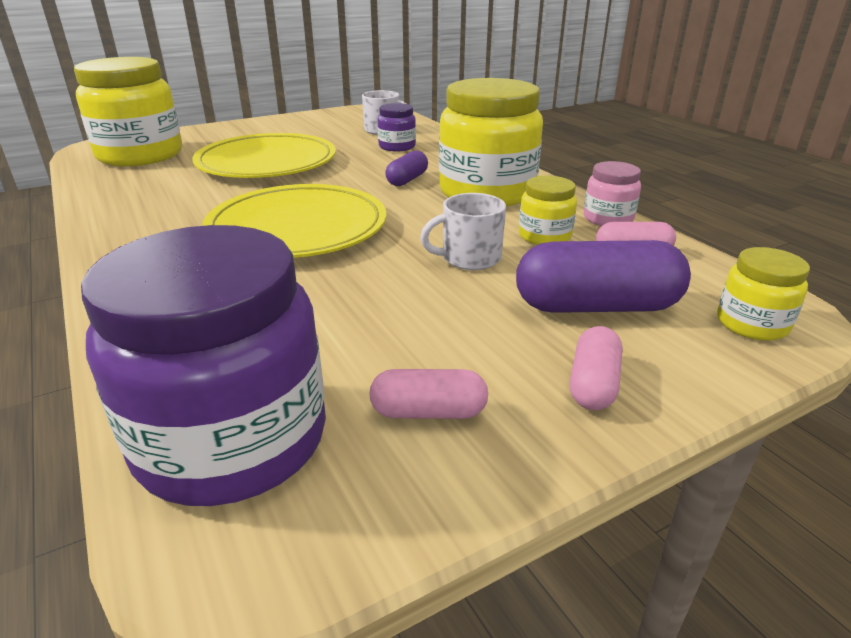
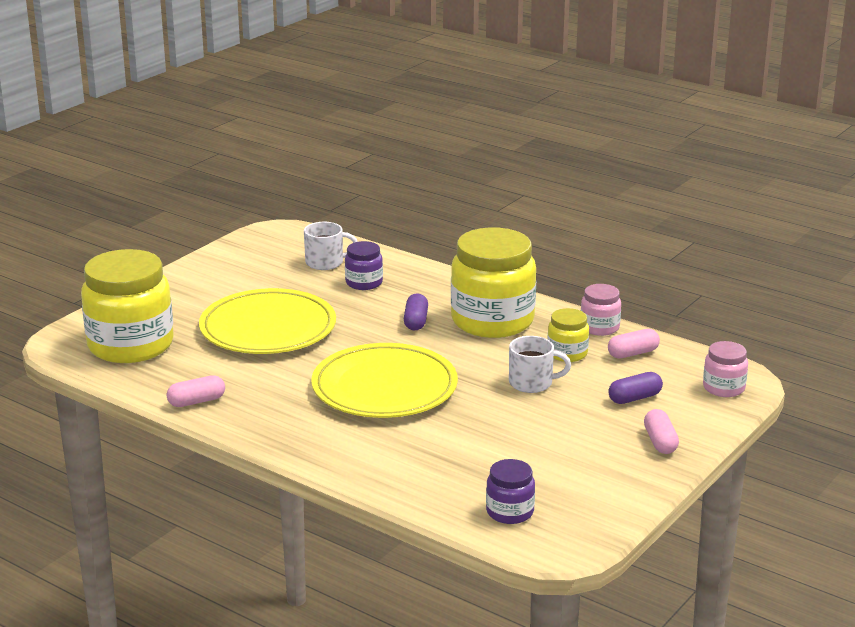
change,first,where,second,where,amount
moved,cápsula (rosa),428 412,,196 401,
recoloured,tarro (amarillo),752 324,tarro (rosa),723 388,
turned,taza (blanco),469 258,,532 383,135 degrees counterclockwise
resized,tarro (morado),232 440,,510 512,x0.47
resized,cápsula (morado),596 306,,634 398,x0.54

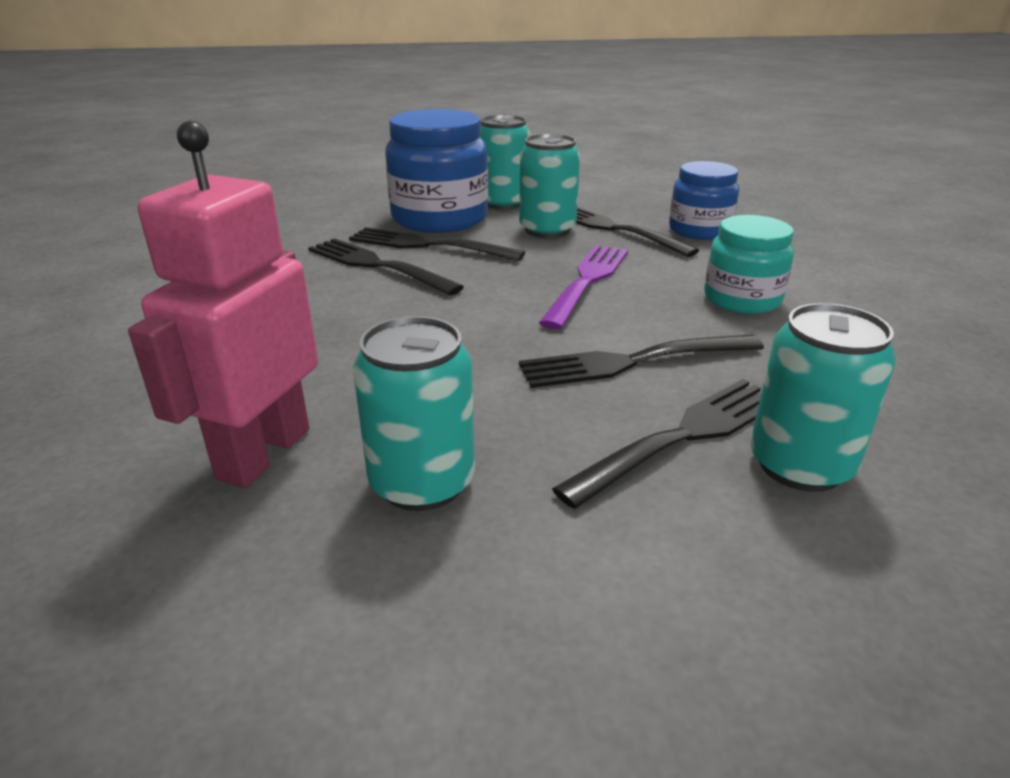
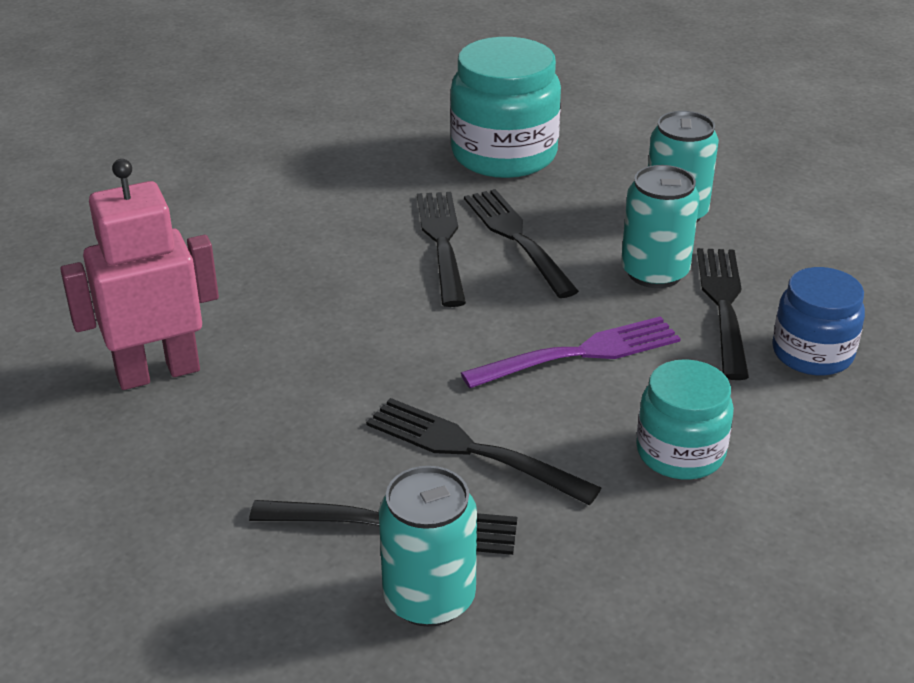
change,first,where,second,where,amount
removed,lata (turquesa),422 483,,,
removed,tarro (azul),439 219,,,
added,,,tarro (turquesa),504 155,

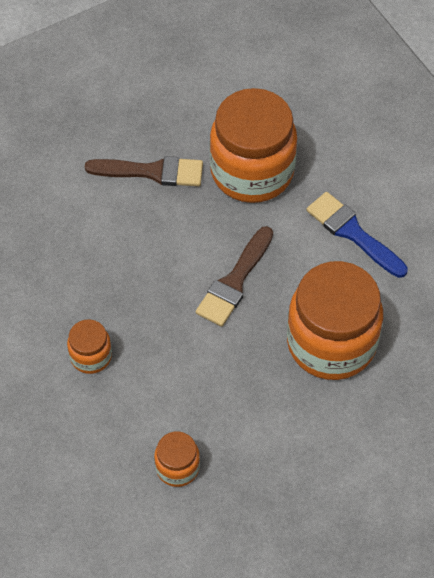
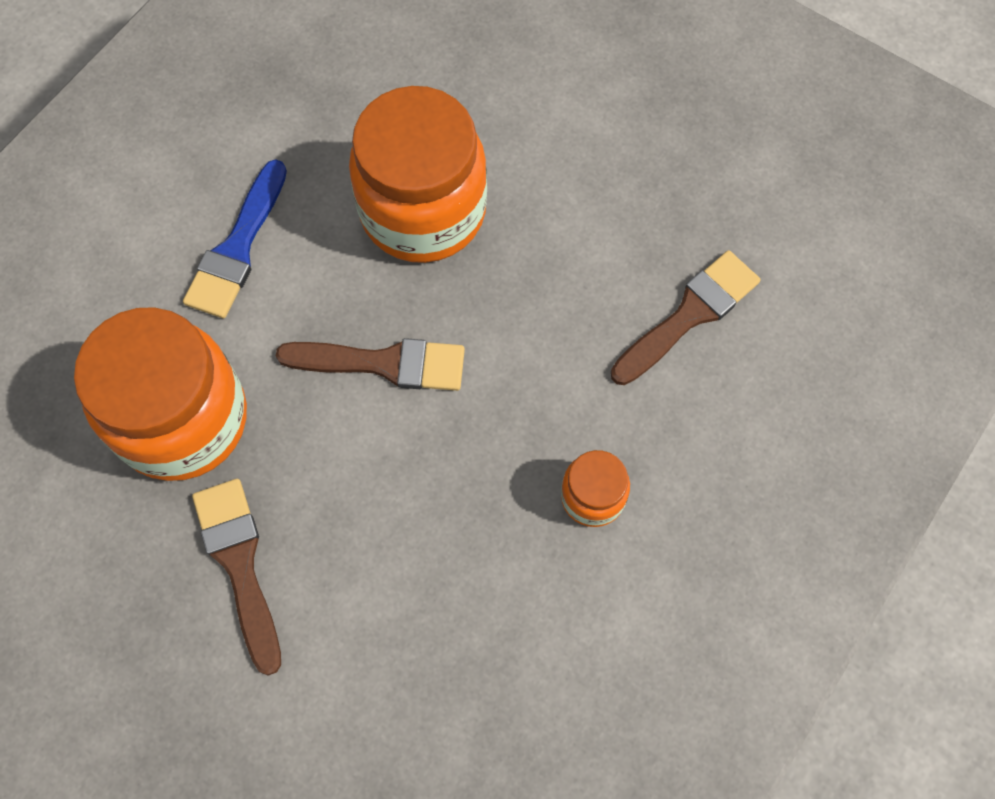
change,first,where,second,where,amount
replaced,tarro (naranja),177 467,pincel (marrón),689 314,

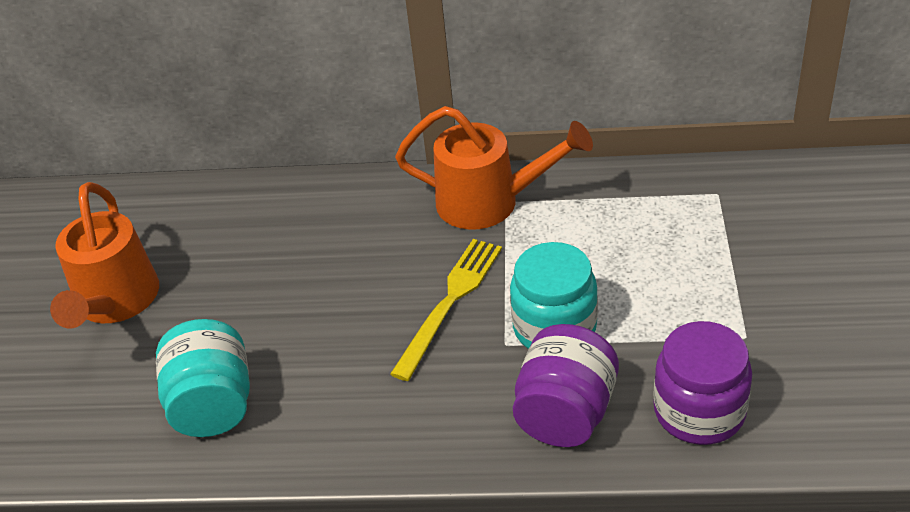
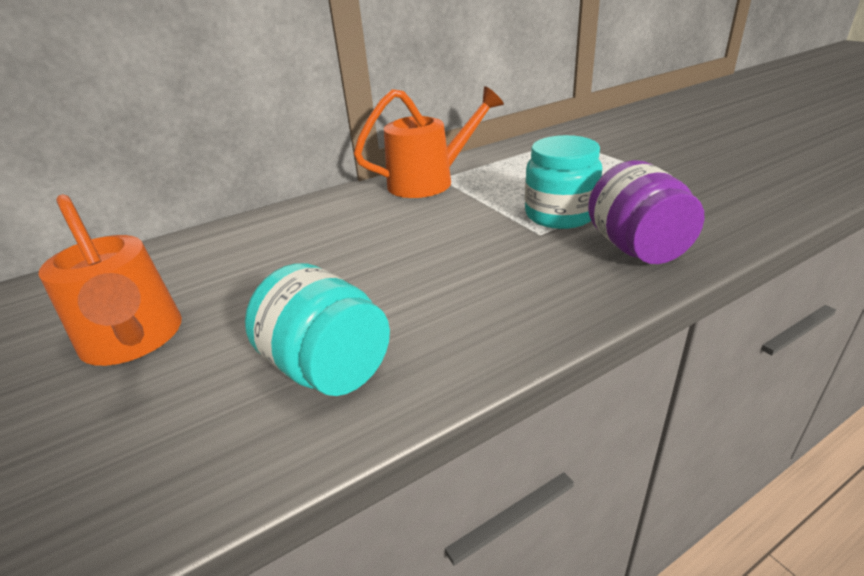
change,first,where,second,where,amount
removed,tenedor (amarillo),450 302,,,
removed,tarro (morado),699 411,,,

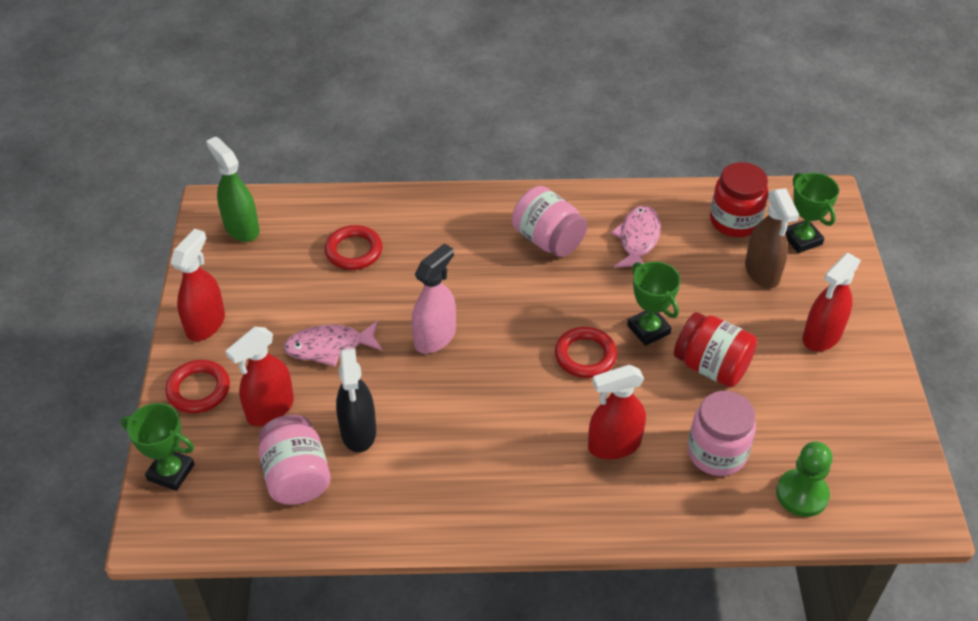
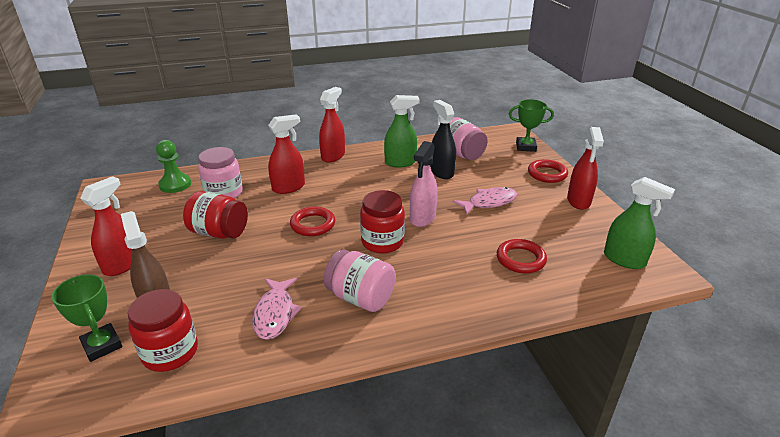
change,first,where,second,where,amount
removed,trofeo (verde),648 329,,,
added,,,tarro (rojo),382 242,
added,,,pulverizador (verde),400 162,
moved,pulverizador (rojo),270 409,,333 156,

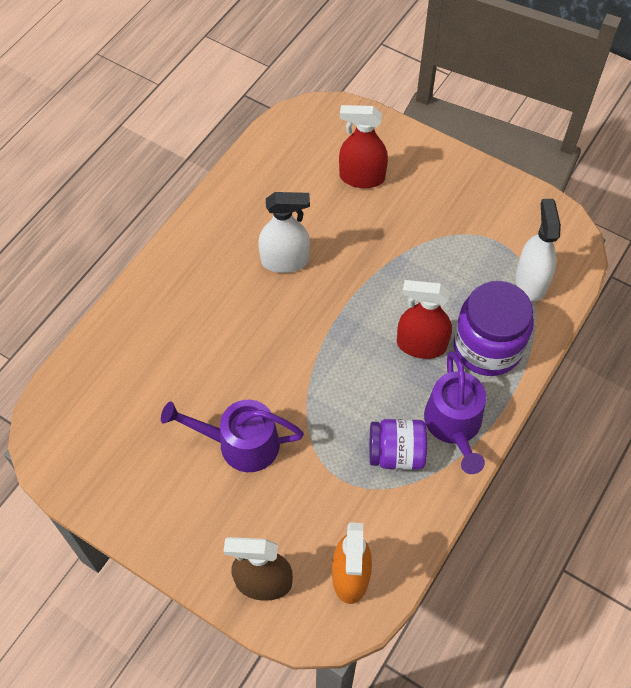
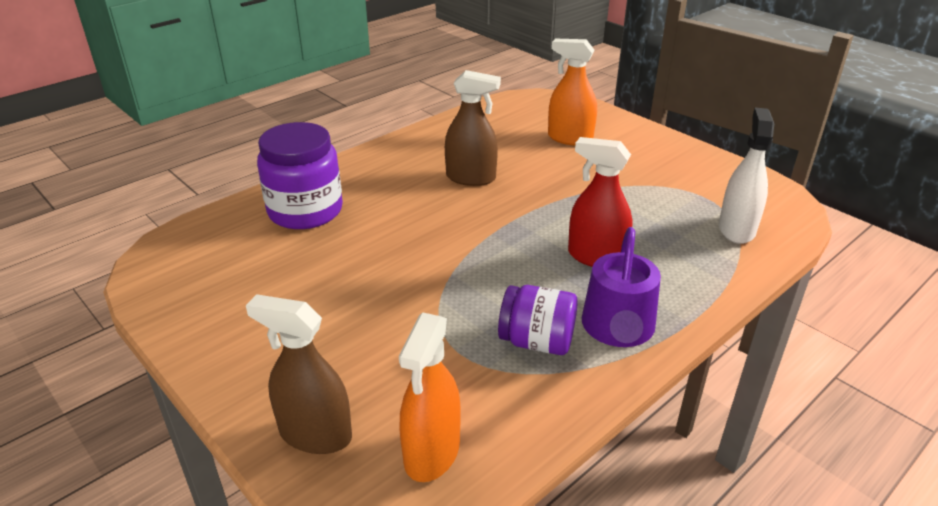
change,first,where,second,where,amount
removed,regadera (morado),240 443,,,
moved,tarro (morado),487 347,,305 211,
recoloured,pulverizador (blanco),285 261,pulverizador (marrón),471 178,
recoloured,pulverizador (rojo),361 177,pulverizador (naranja),570 138,

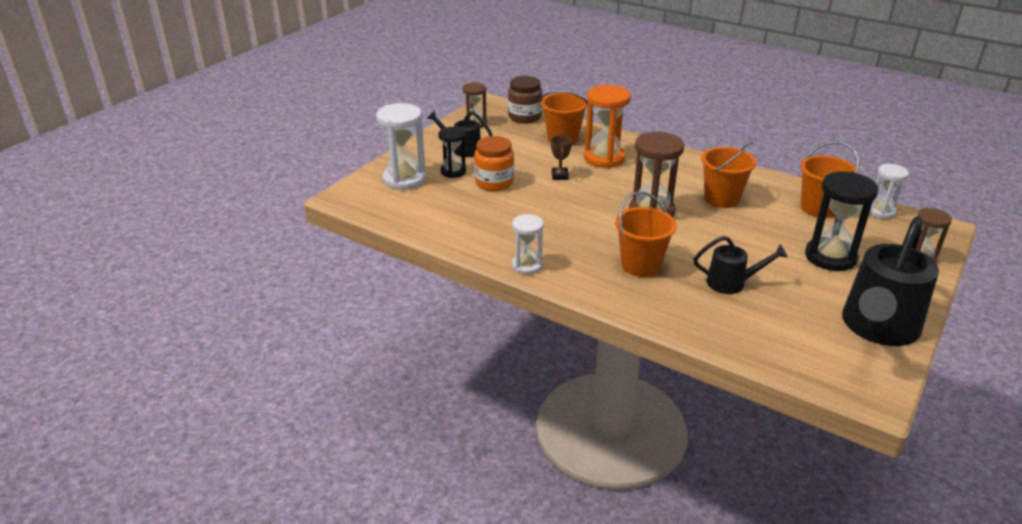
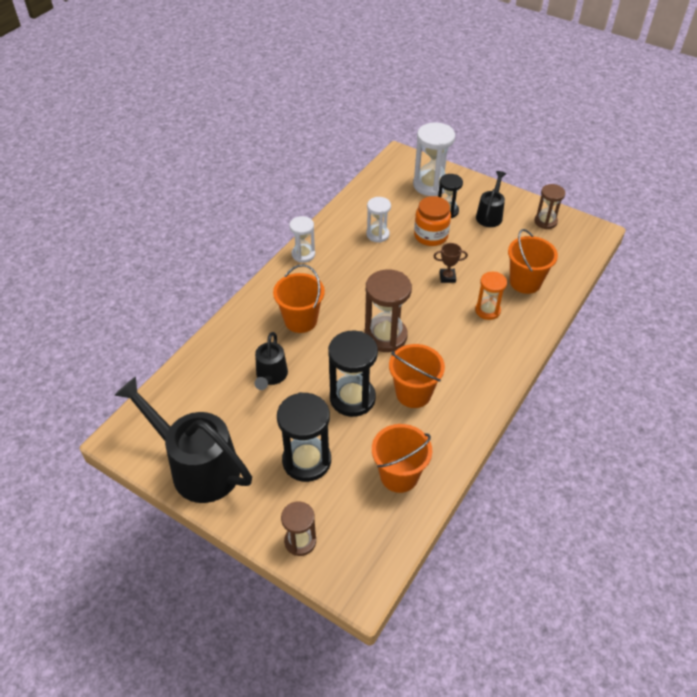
change,first,where,second,where,amount
removed,tarro (marrón),524 117,,,
added,,,reloj de arena (negro),352 398,
moved,reloj de arena (blanco),881 211,,377 234,
resized,reloj de arena (naranja),604 158,,487 310,x0.60

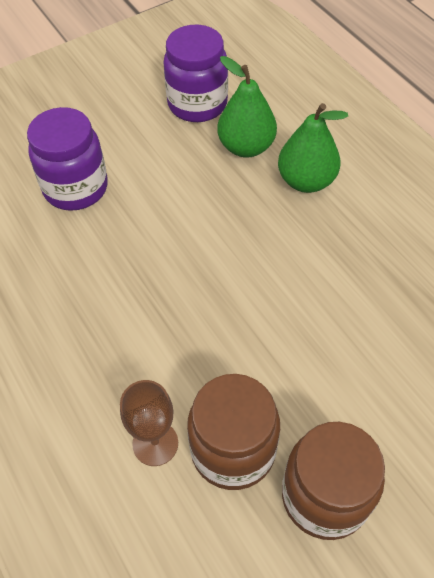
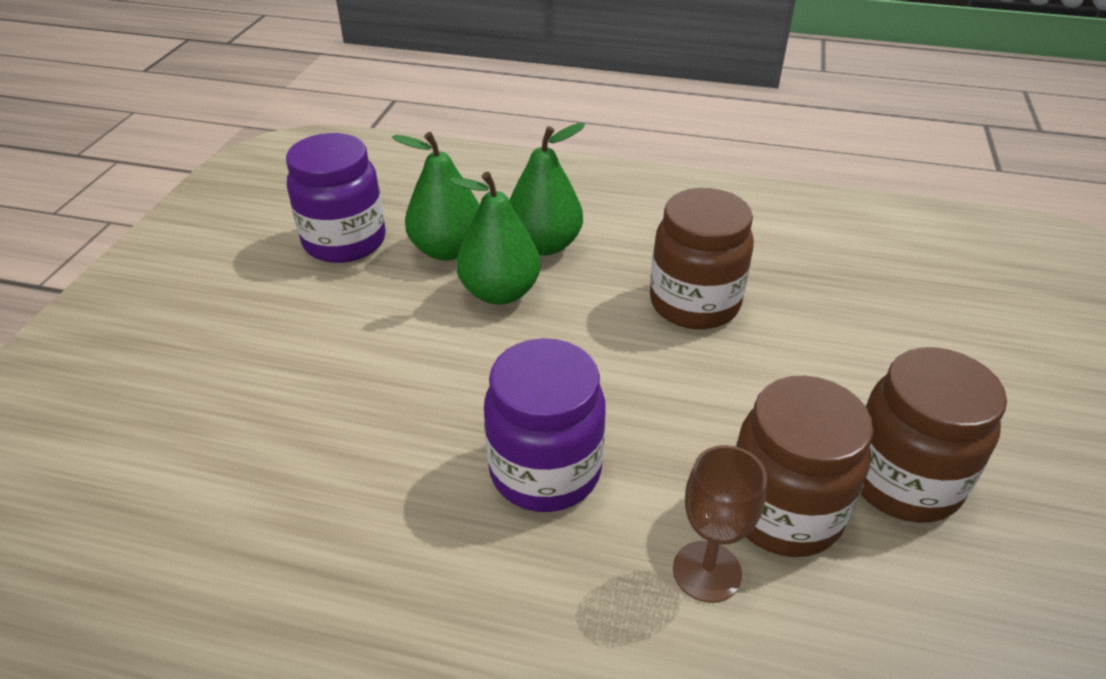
change,first,where,second,where,amount
added,,,pera (verde),500 292,
added,,,tarro (marrón),694 303,
moved,tarro (morado),76 188,,545 471,

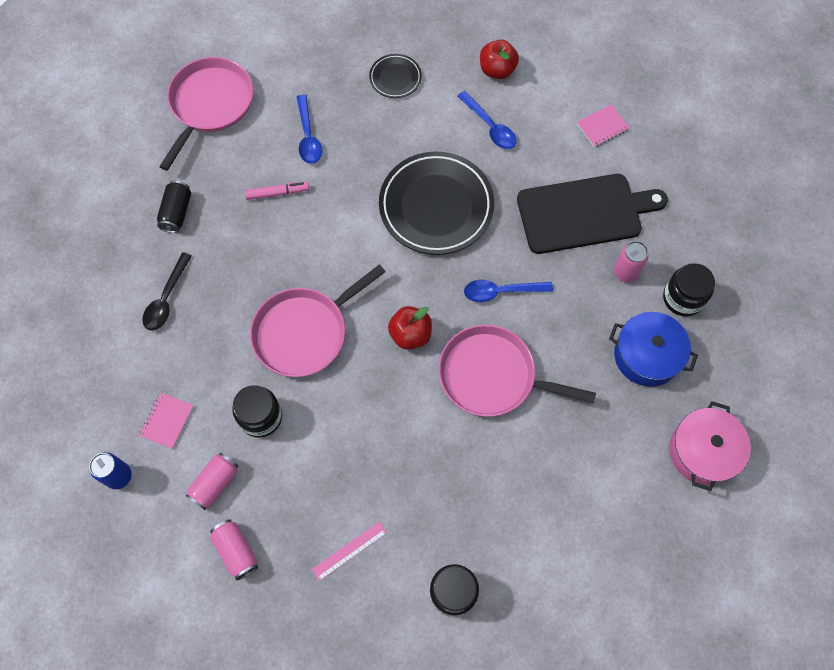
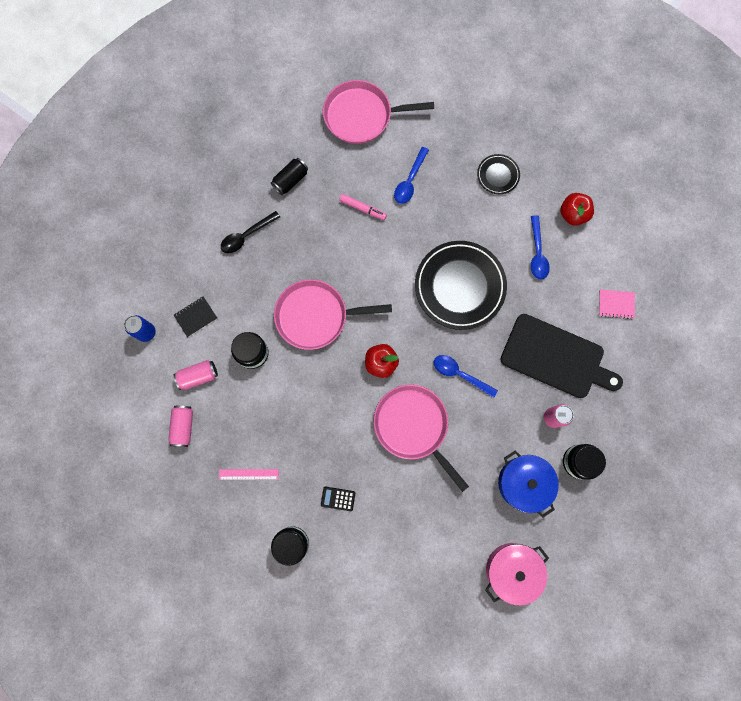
change,first,where,second,where,amount
added,,,calculadora (negro),338 498,
recoloured,cuaderno (rosa),167 421,cuaderno (negro),196 317,
turned,sartén (rosa),210 104,,361 116,150 degrees counterclockwise

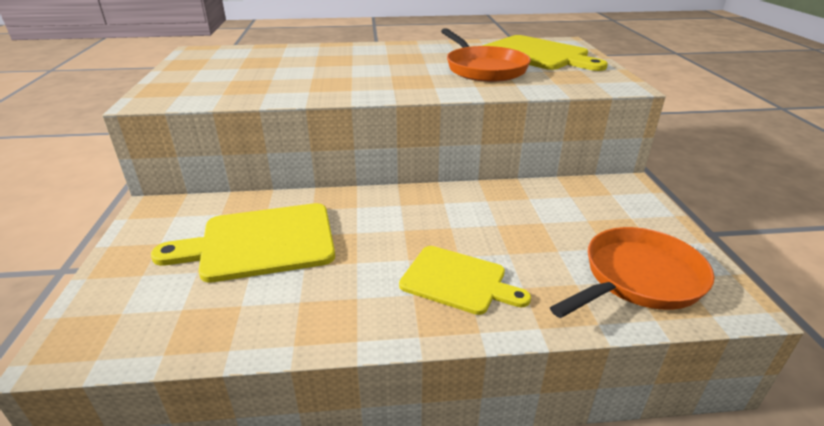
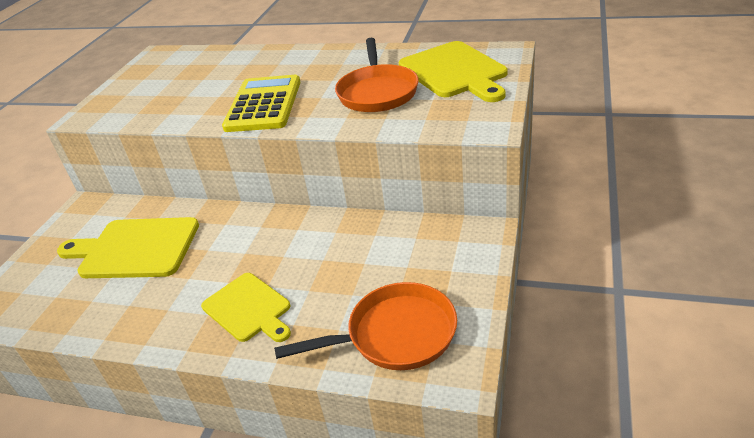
change,first,where,second,where,amount
added,,,calculadora (amarillo),263 105,

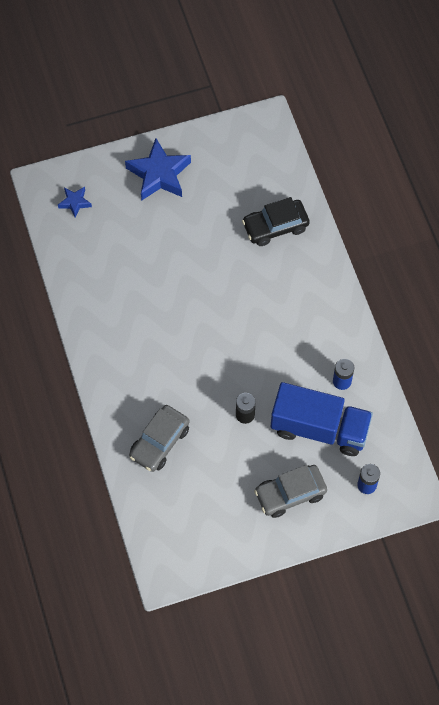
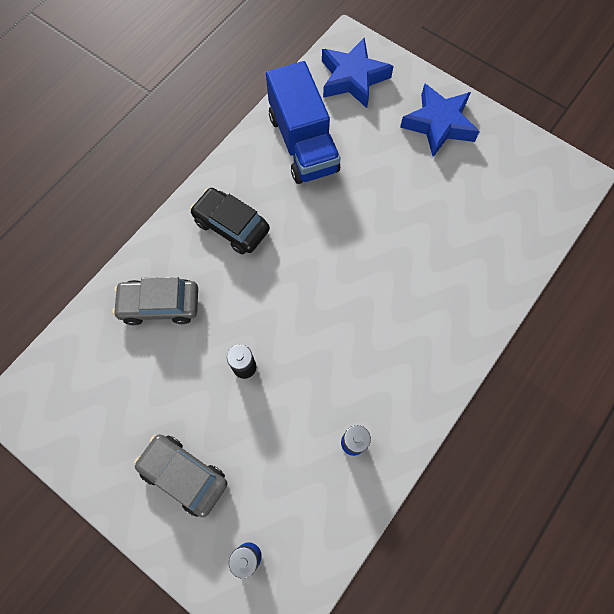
change,first,where,second,where,amount
moved,coche (negro),275 227,,231 226,
moved,camión (azul),319 428,,303 143,
resized,estrella (azul),75 202,,353 78,x1.98

